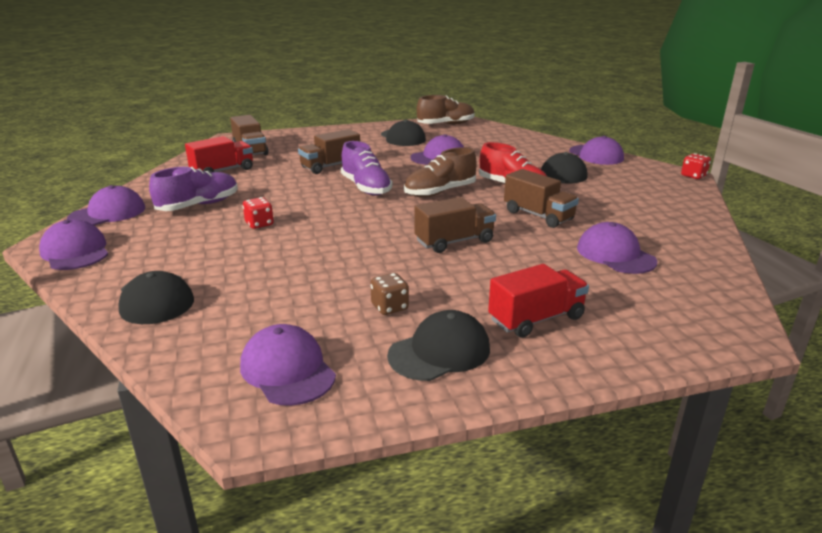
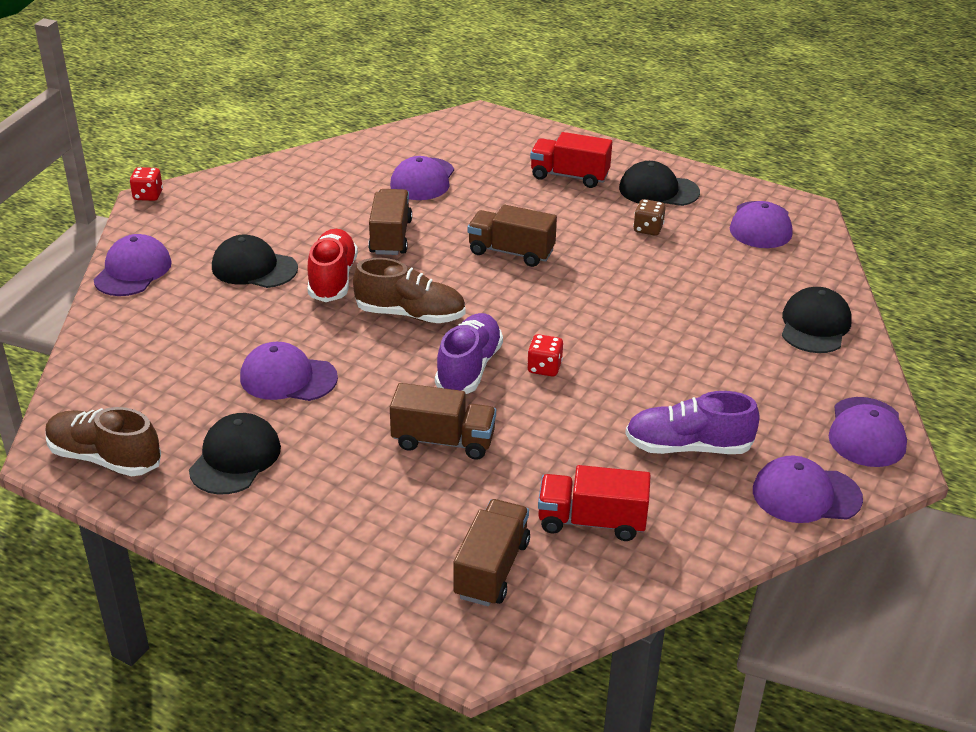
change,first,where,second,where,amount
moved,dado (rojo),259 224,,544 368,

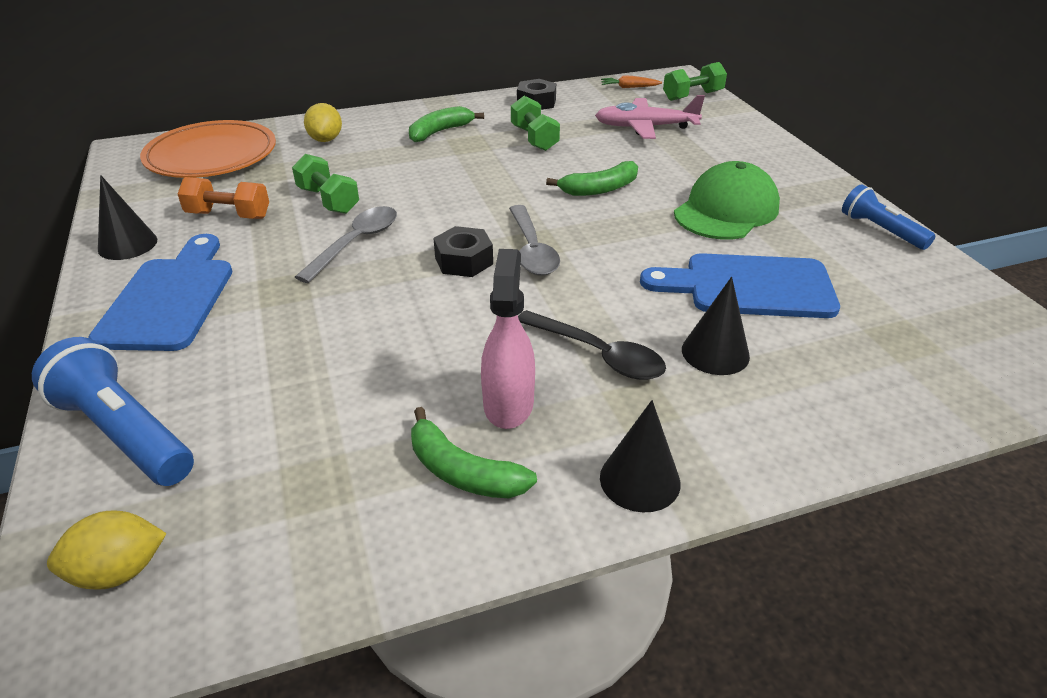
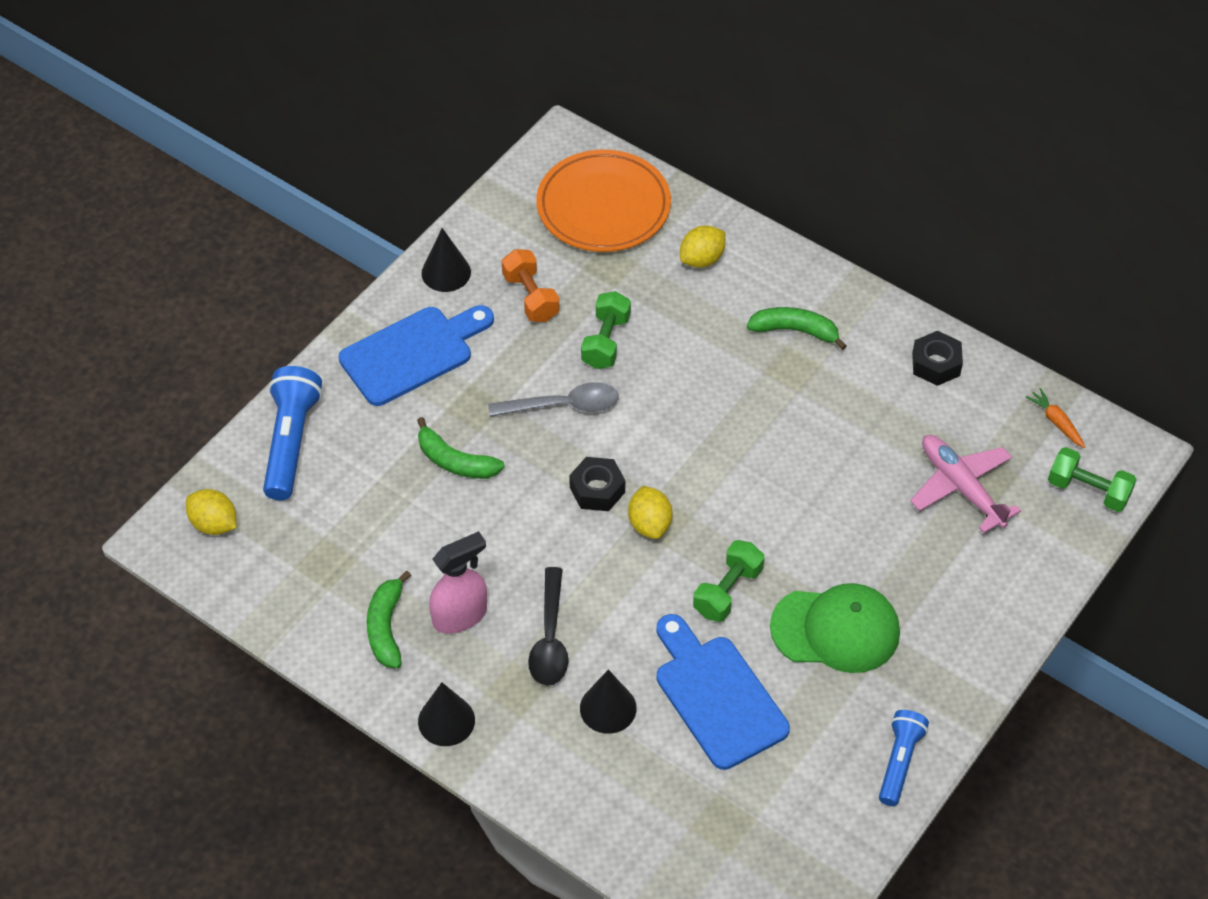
change,first,where,second,where,amount
moved,mancuerna (verde),534 138,,728 591,
moved,plátano (verde),599 189,,455 461,
replaced,cuchara (gris),532 250,limón (amarillo),649 524,

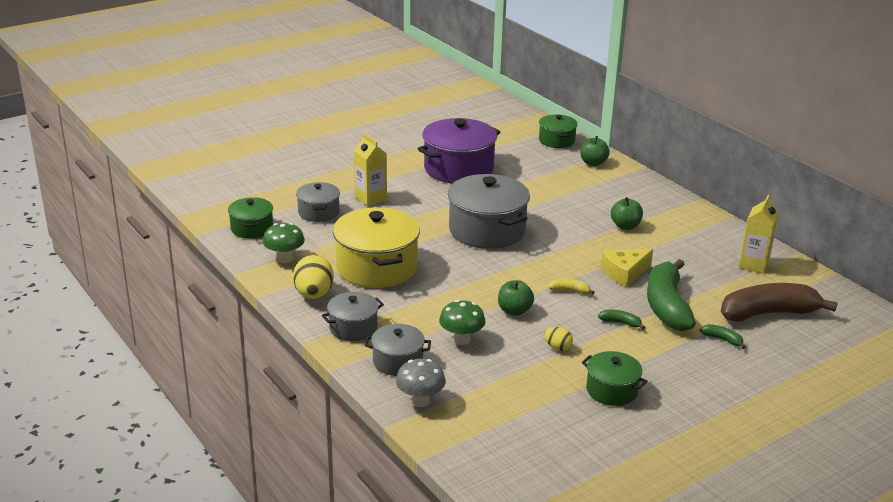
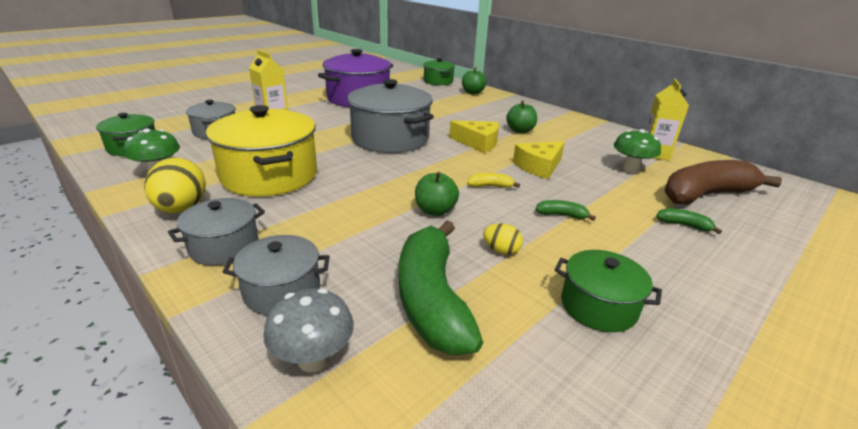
change,first,where,second,where,amount
added,,,queso (amarillo),478 143,
moved,seta (verde),461 340,,630 169,
moved,plátano (verde),667 306,,432 299,

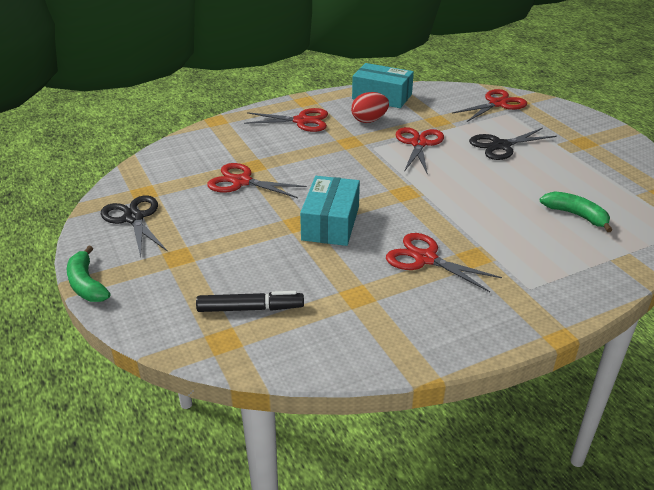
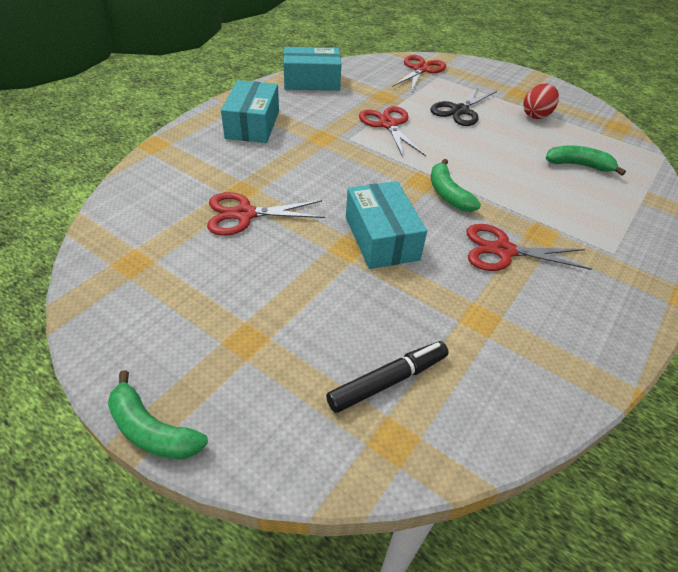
change,first,where,second,where,amount
removed,tijeras (negro),134 218,,,
added,,,plátano (verde),448 194,
moved,huevo (rojo),369 120,,536 115,
replaced,tijeras (rojo),301 121,caja (turquesa),253 125,

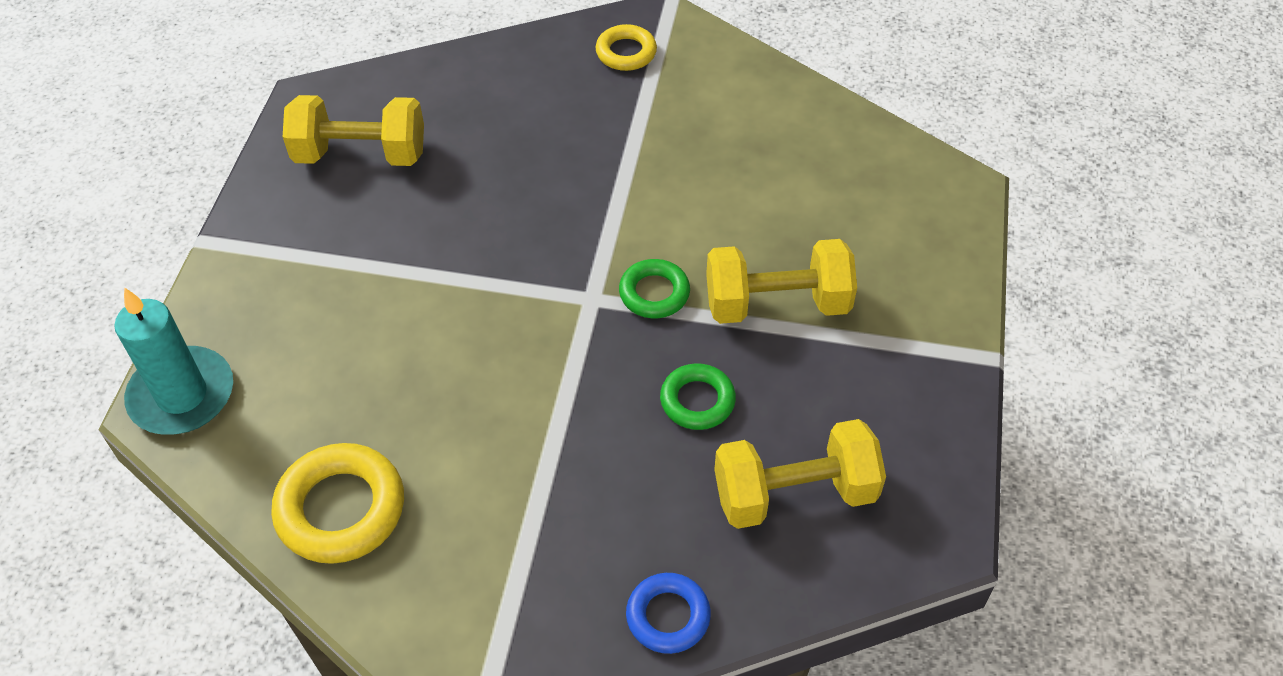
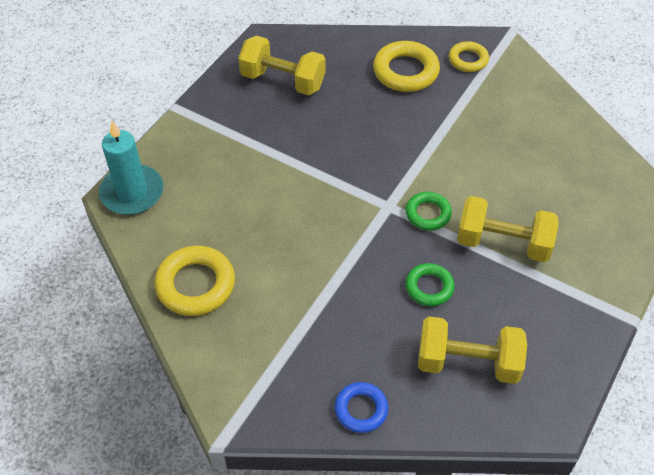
change,first,where,second,where,amount
added,,,anillo (amarillo),405 71,

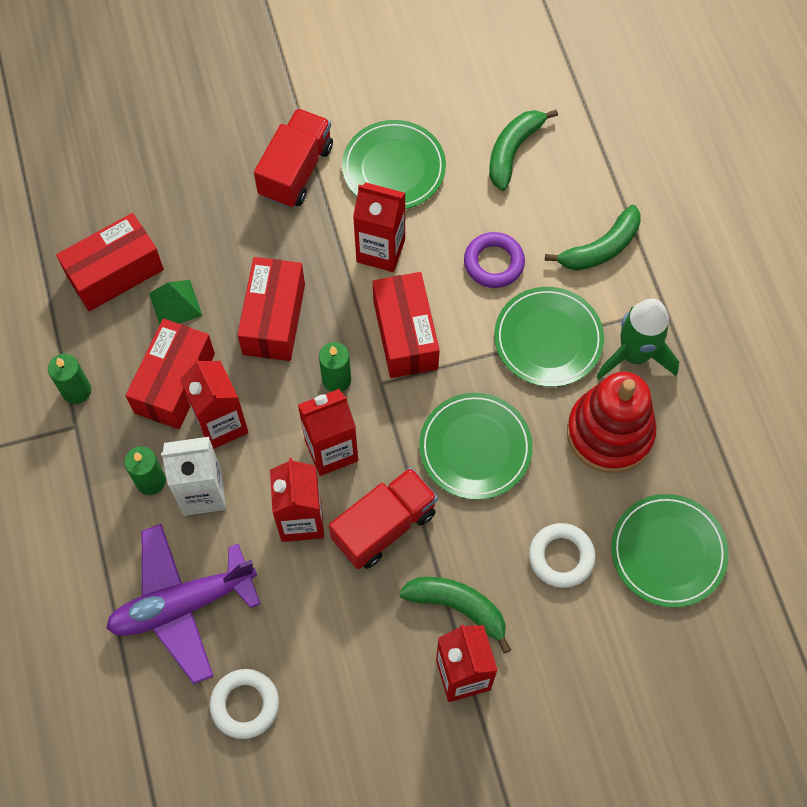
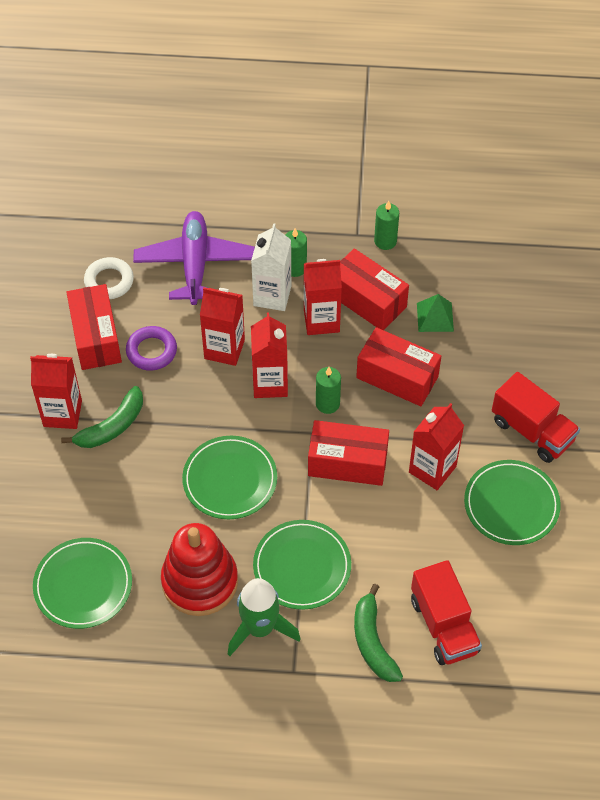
change,first,where,second,where,amount
removed,plátano (verde),513 151,,,
removed,anillo (blanco),561 557,,,
moved,caja (rojo),115 273,,96 337,
moved,camión (rojo),384 526,,444 625,
moved,anillo (morado),494 263,,151 351,

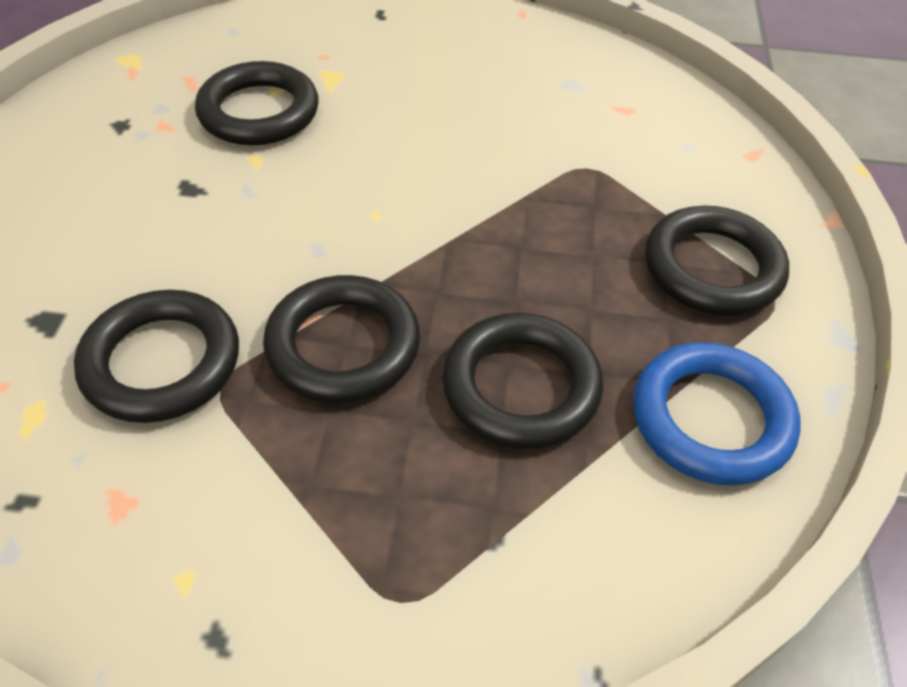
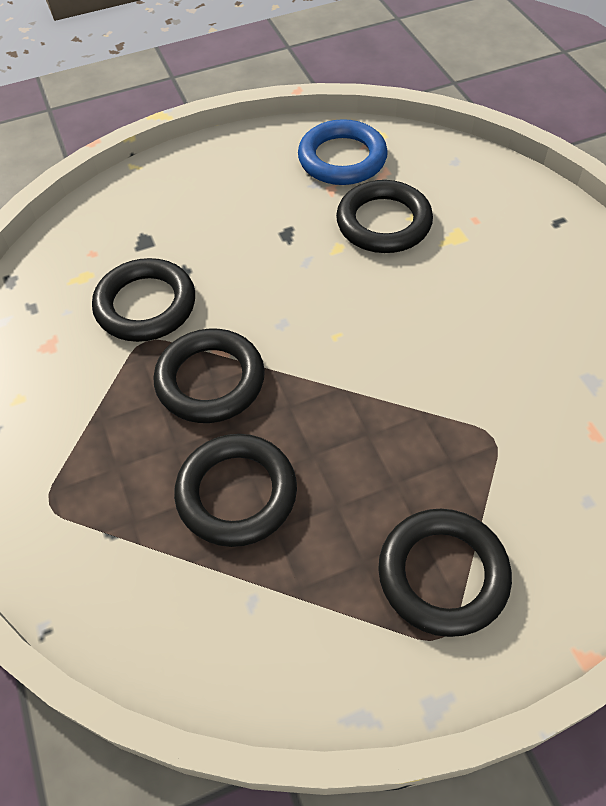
change,first,where,second,where,amount
moved,anillo (azul),711 419,,342 158,

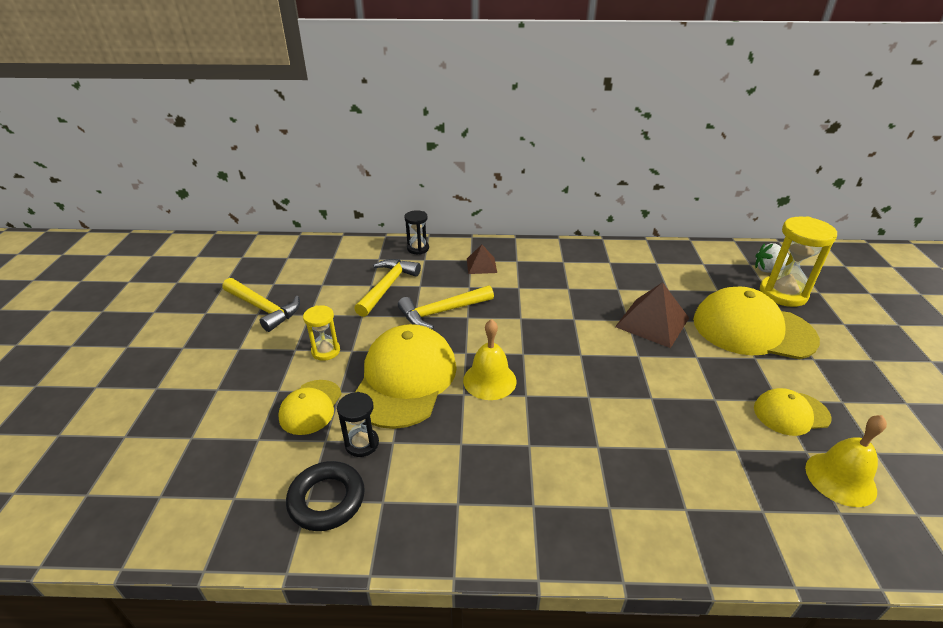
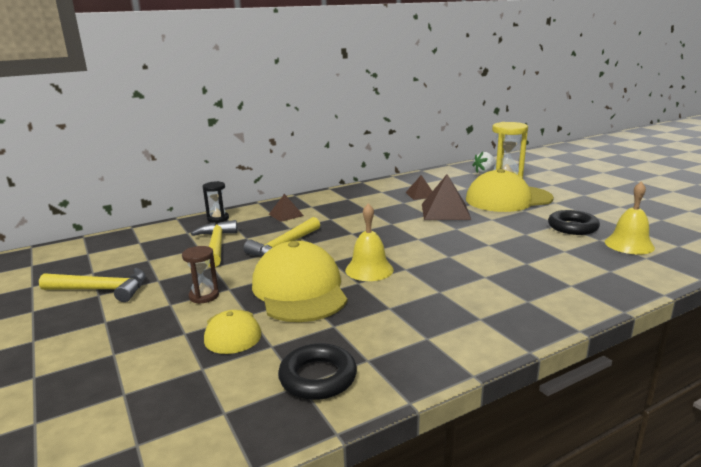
change,first,where,second,where,amount
removed,reloj de arena (negro),362 443,,,
added,,,pirámide (marrón),420 194,
replaced,gorra (amarillo),791 413,anillo (negro),572 227,
recoloured,reloj de arena (amarillo),326 351,reloj de arena (marrón),204 296,

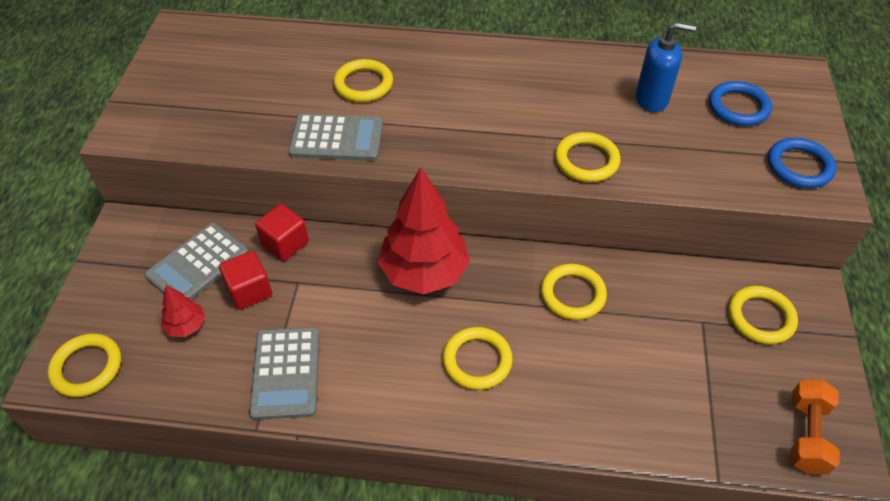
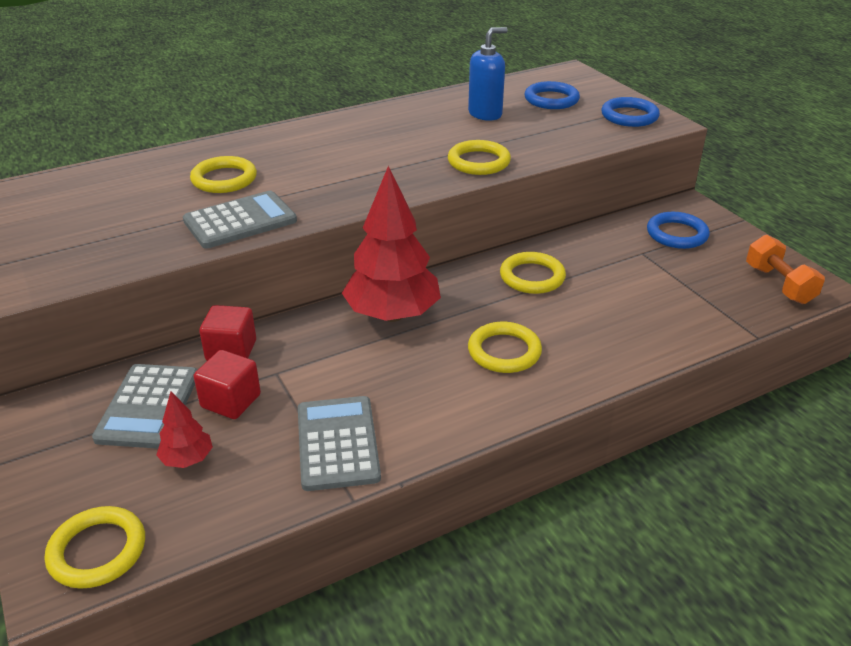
change,first,where,second,where,amount
recoloured,anillo (amarillo),760 317,anillo (azul),677 234,
turned,calculadora (gris),286 373,,338 443,150 degrees counterclockwise

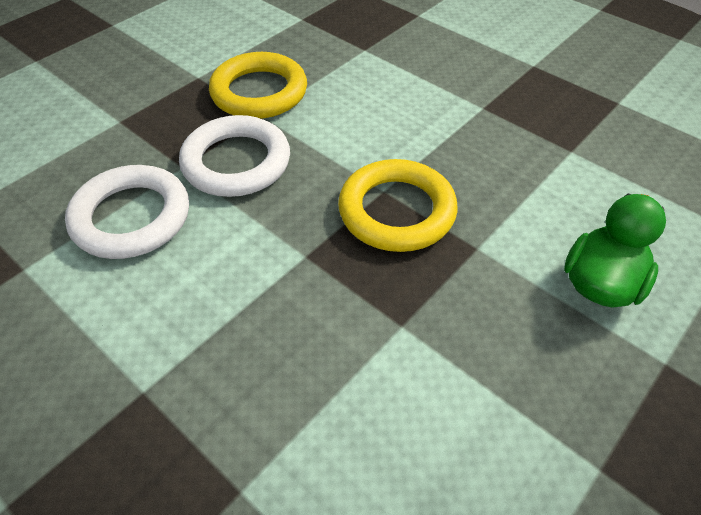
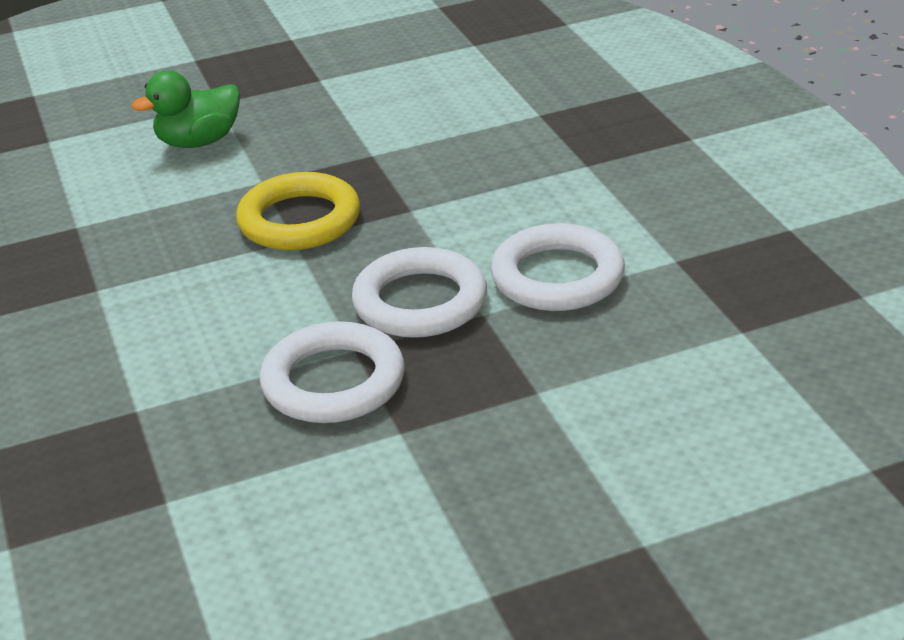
change,first,where,second,where,amount
recoloured,anillo (amarillo),259 92,anillo (blanco),333 382,

